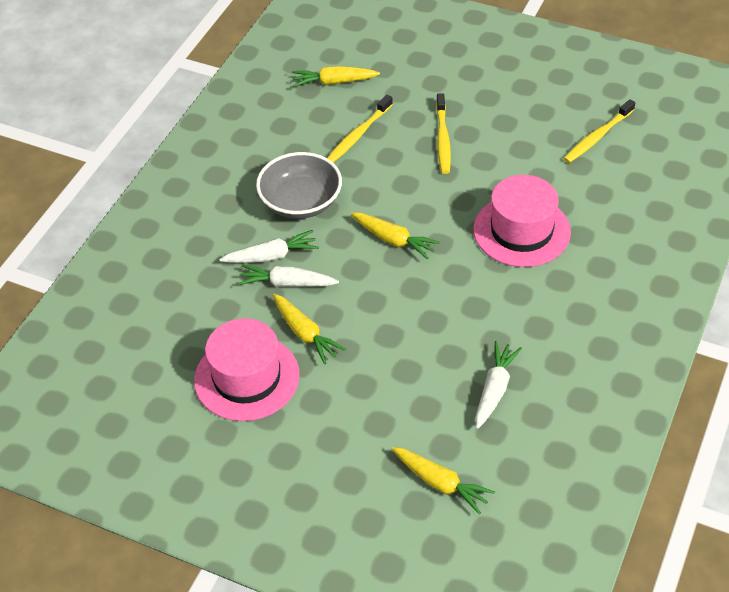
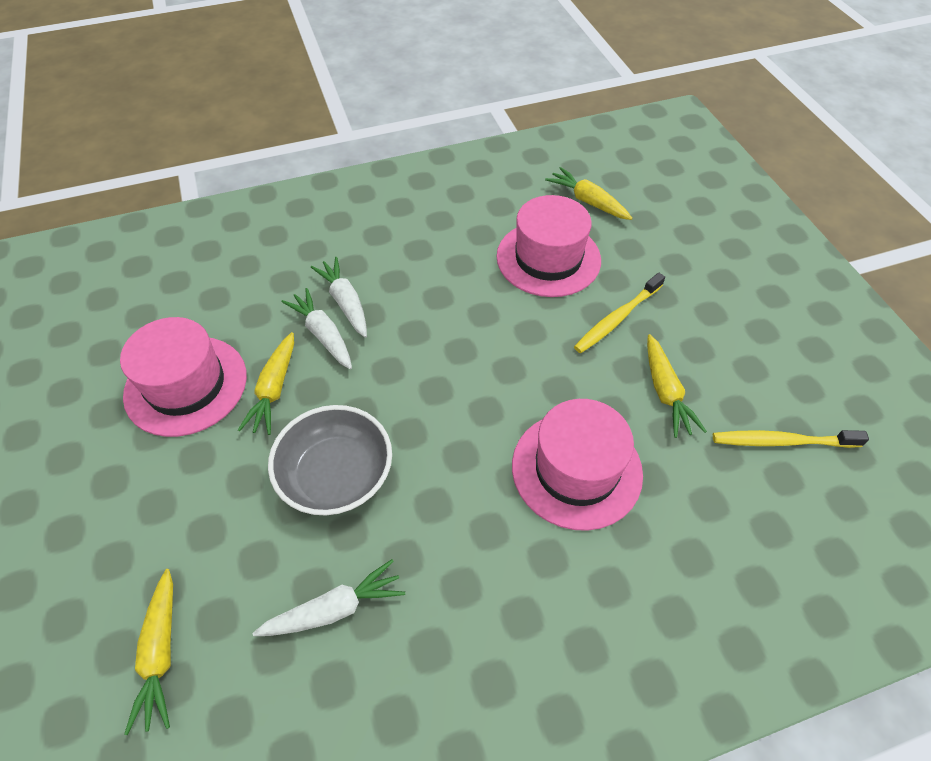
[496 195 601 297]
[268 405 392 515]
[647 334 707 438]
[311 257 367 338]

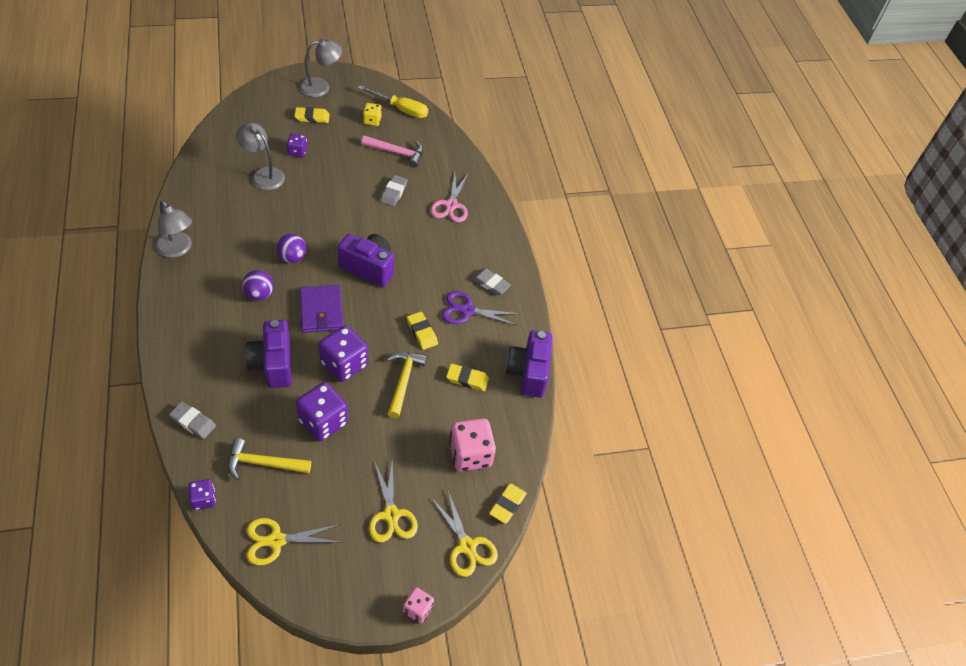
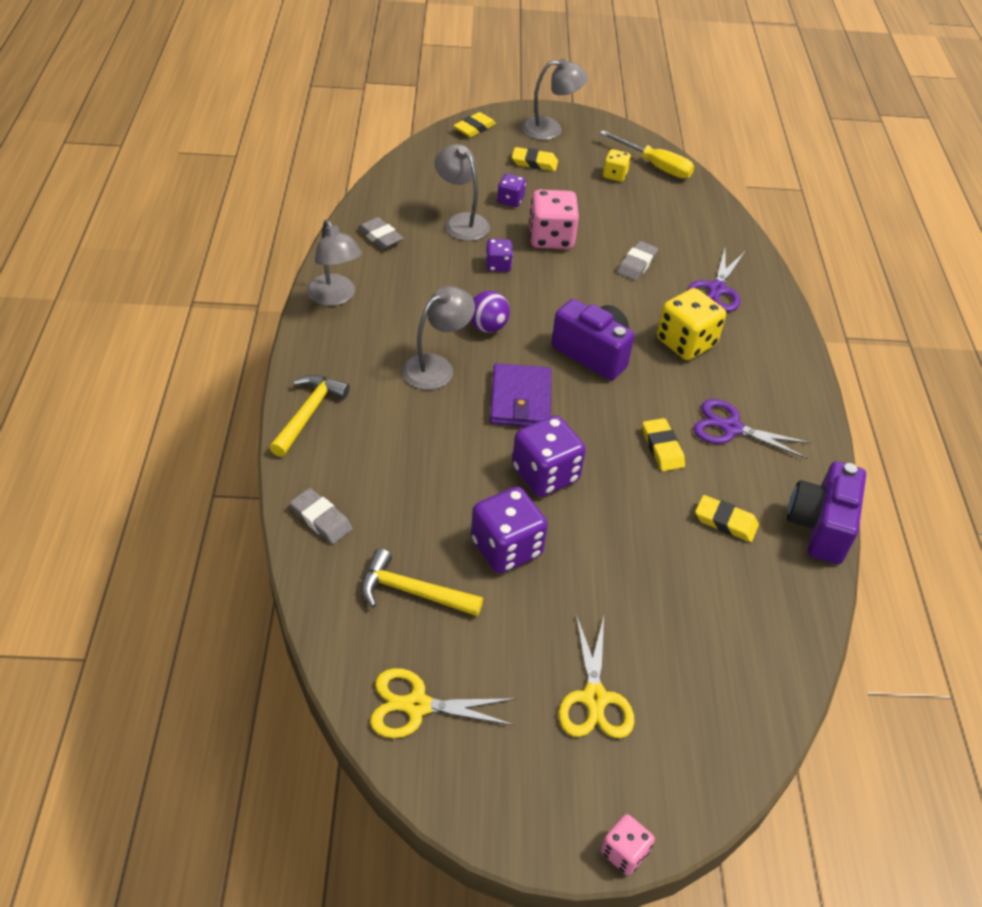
[361 135 423 168] (first image)
[687 249 745 312]
[358 217 403 249]
[402 286 475 390]
[245 320 292 388] (first image)
[270 375 350 457]
[529 190 579 249]
[486 239 513 272]
[453 112 496 137]
[431 491 498 577] (first image)
[657 288 726 360]

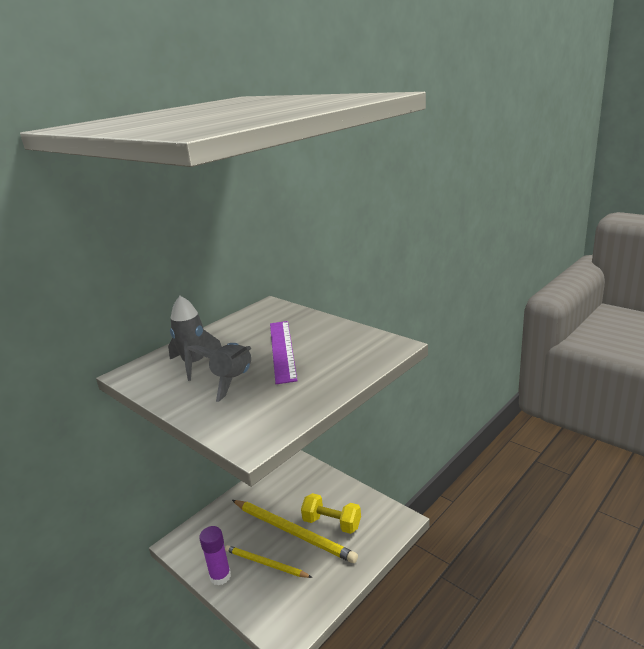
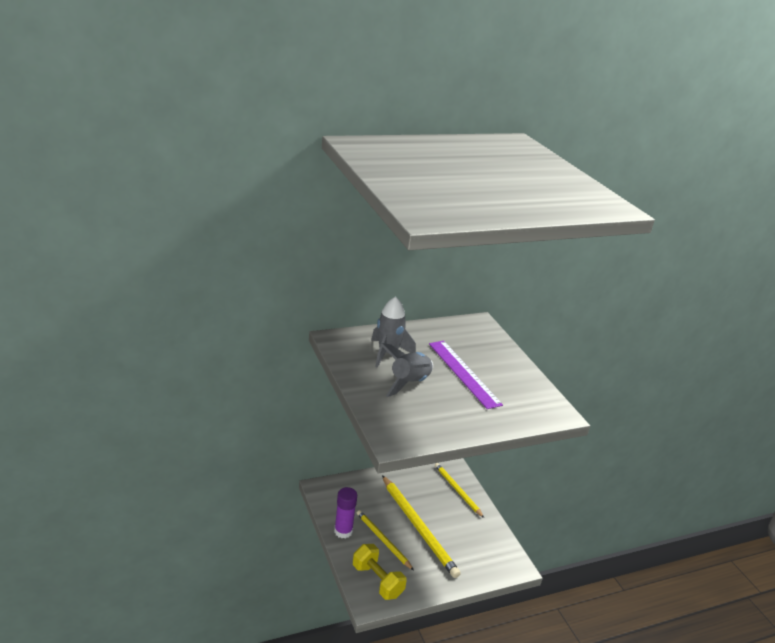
[429 341 503 409]
[353 544 407 600]
[435 463 484 518]

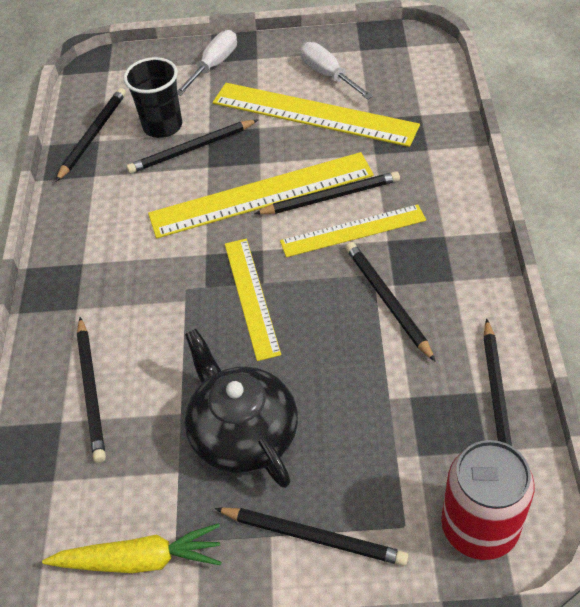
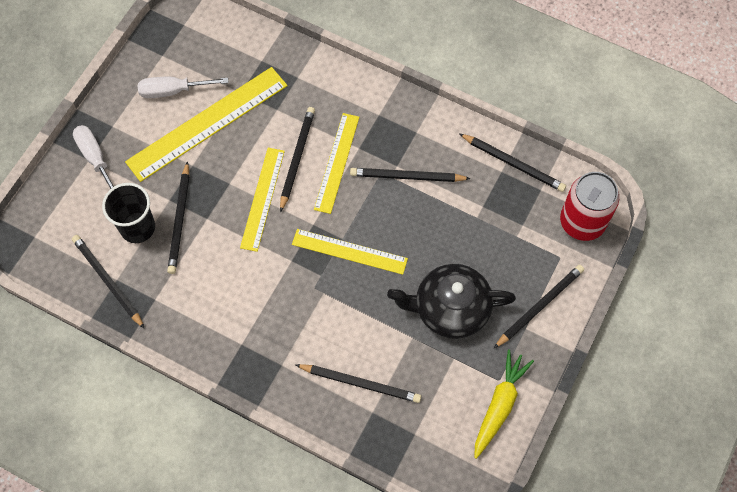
[240 148 285 252]

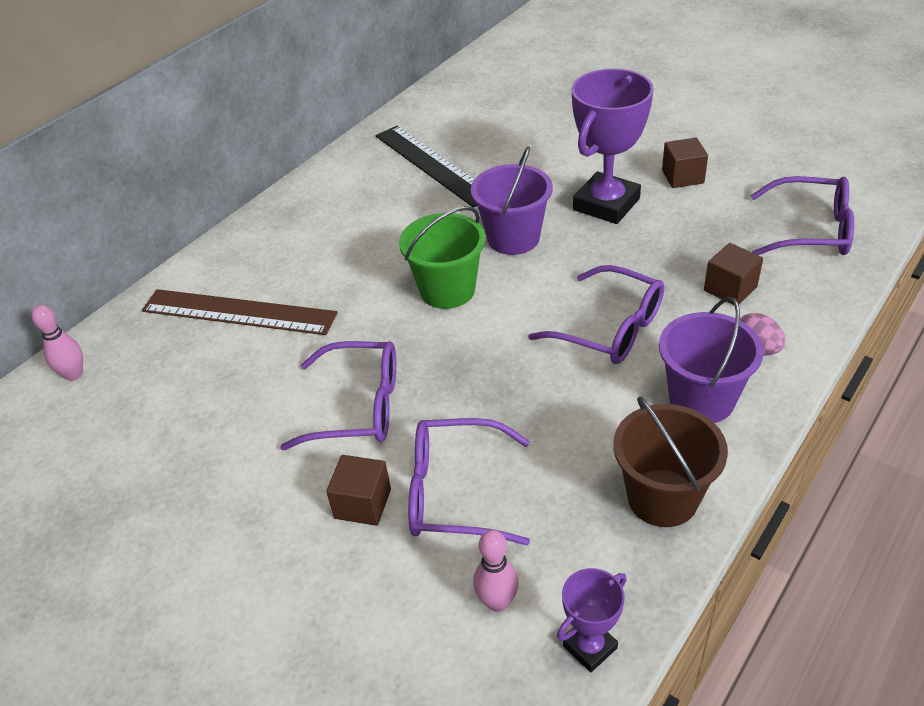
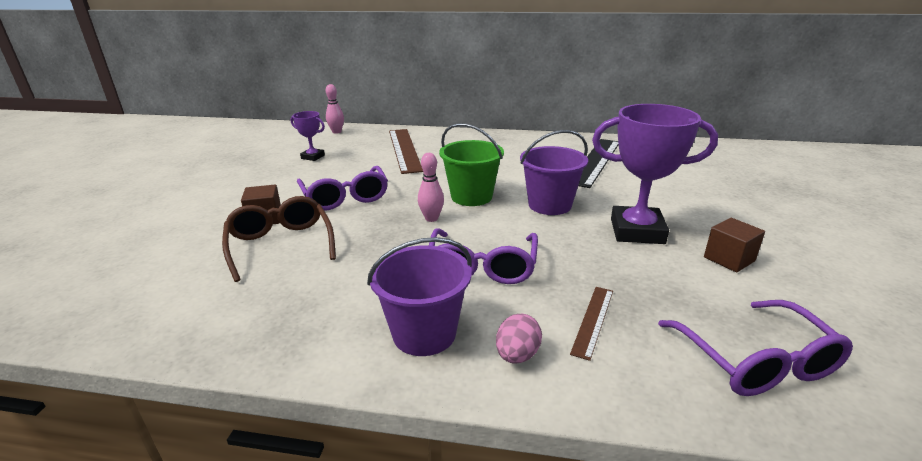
[570 287 613 361]
[613 396 728 527] (first image)
[222 196 336 282]
[418 153 444 222]
[291 111 325 161]

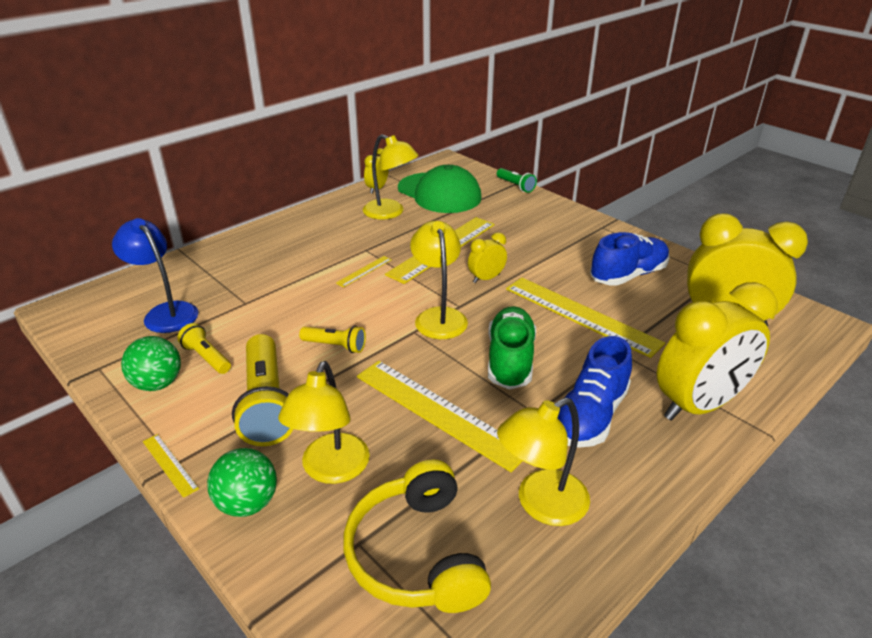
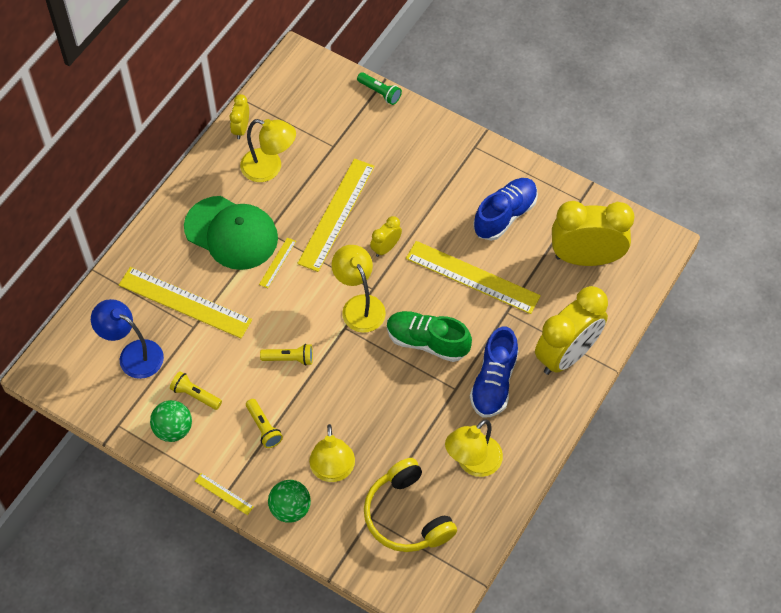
[184 196 278 270]
[387 311 472 362]
[246 399 283 448]
[119 267 252 338]

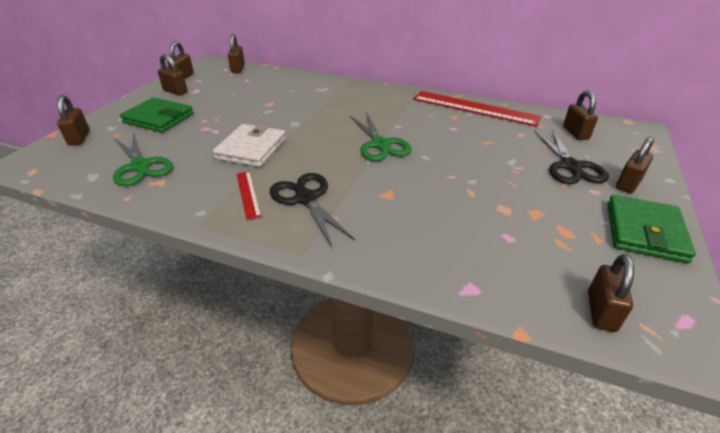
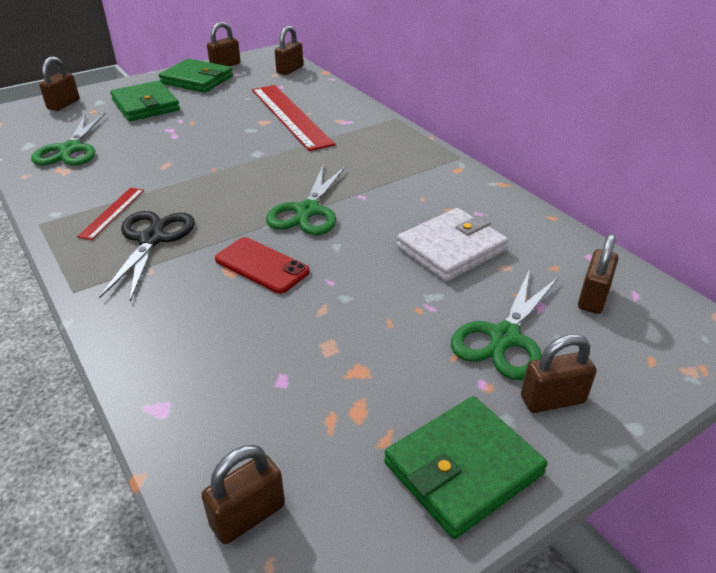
[159 59 233 93]
[252 85 335 151]
[396 208 508 281]
[451 271 559 380]
[215 237 310 294]

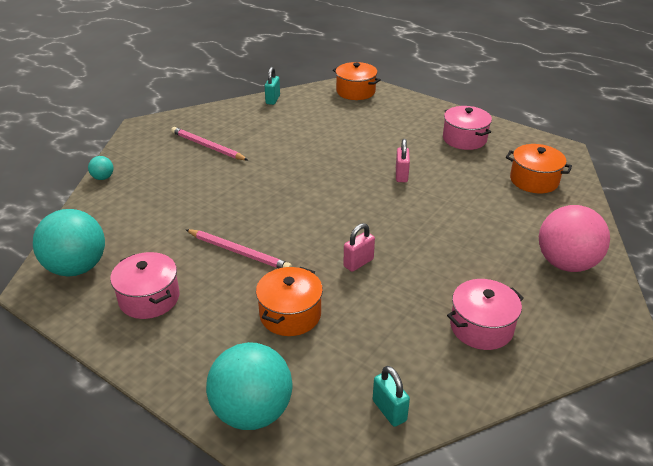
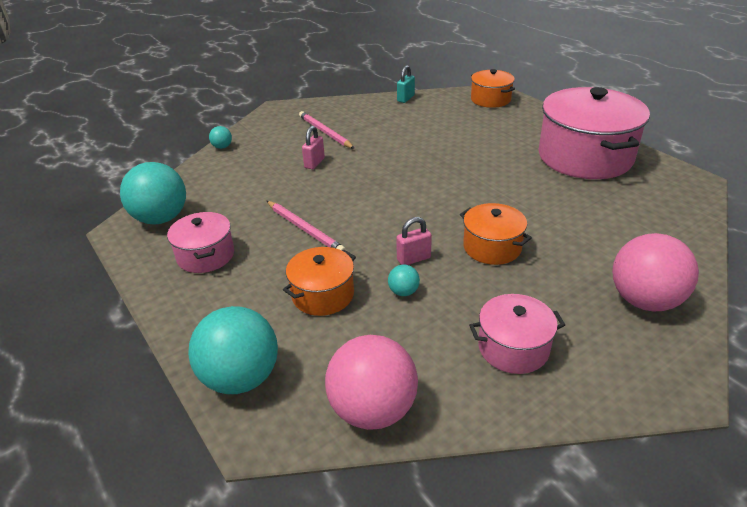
[538 87 650 179]
[302 126 325 169]
[460 203 532 265]
[325 335 418 430]
[388 265 420 296]

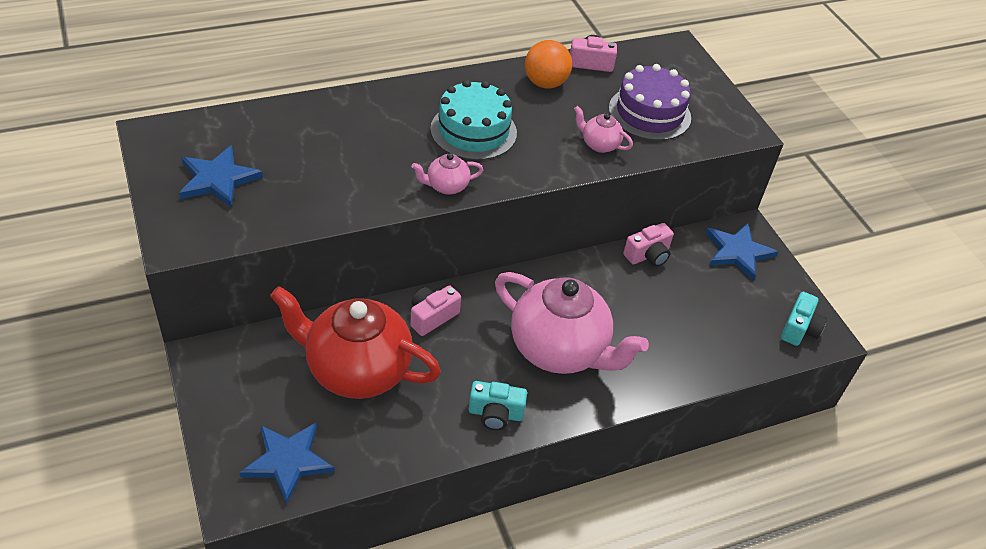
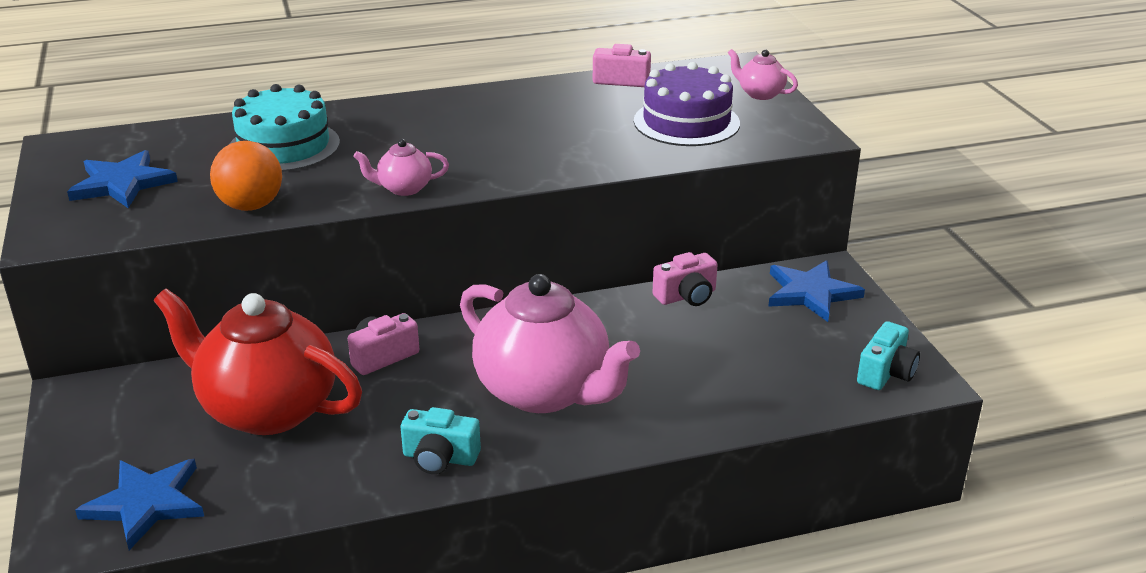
[210 141 282 211]
[230 84 340 172]
[728 49 798 100]

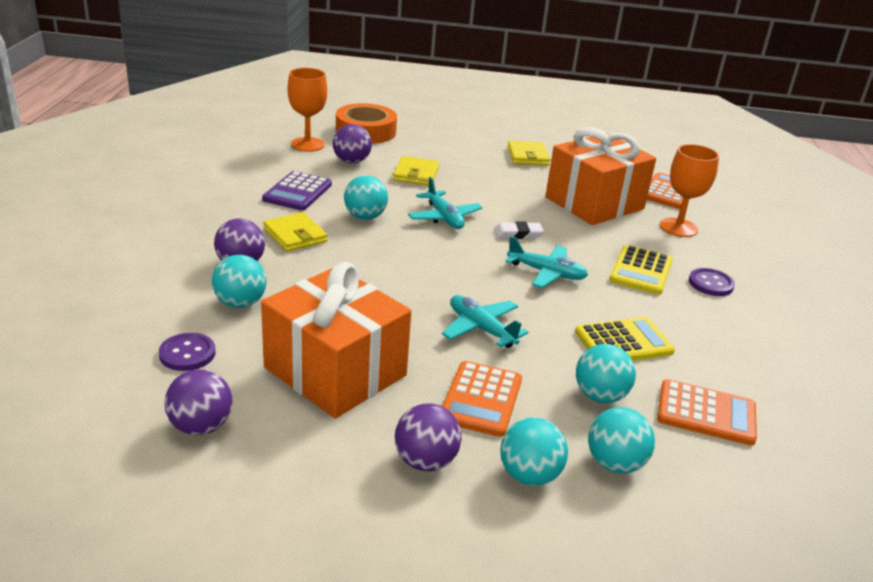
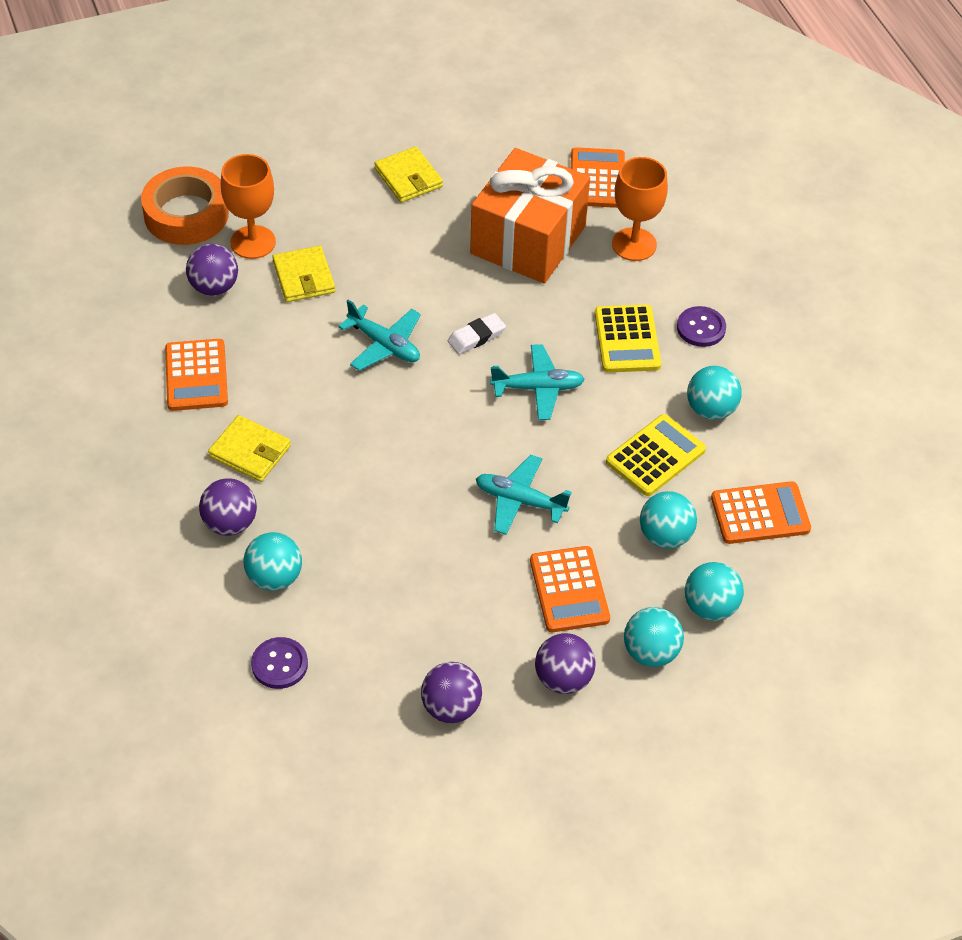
[221 154 276 259]
[165 339 228 411]
[687 366 742 420]
[261 262 411 418] (first image)
[421 662 482 723]

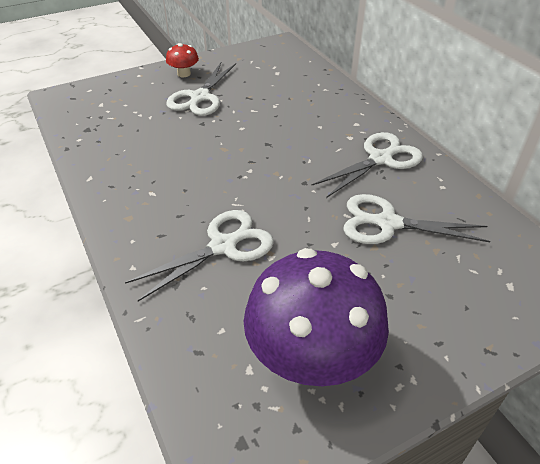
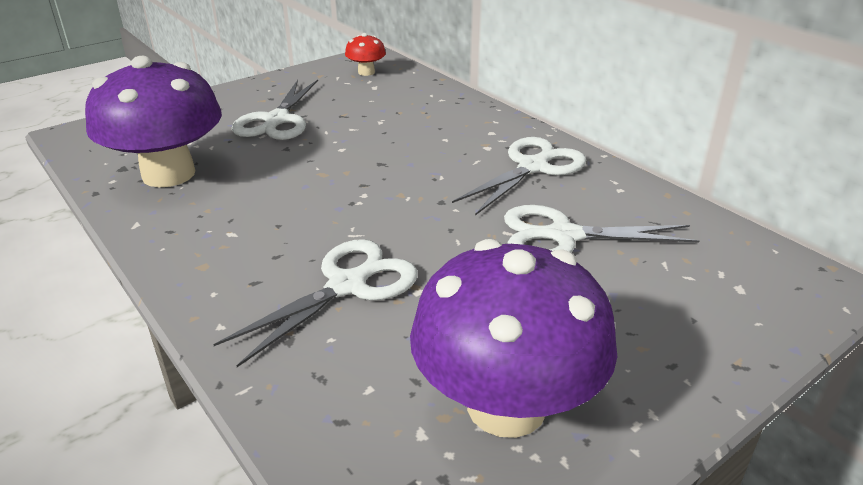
[345 33 386 76]
[85 56 222 187]

